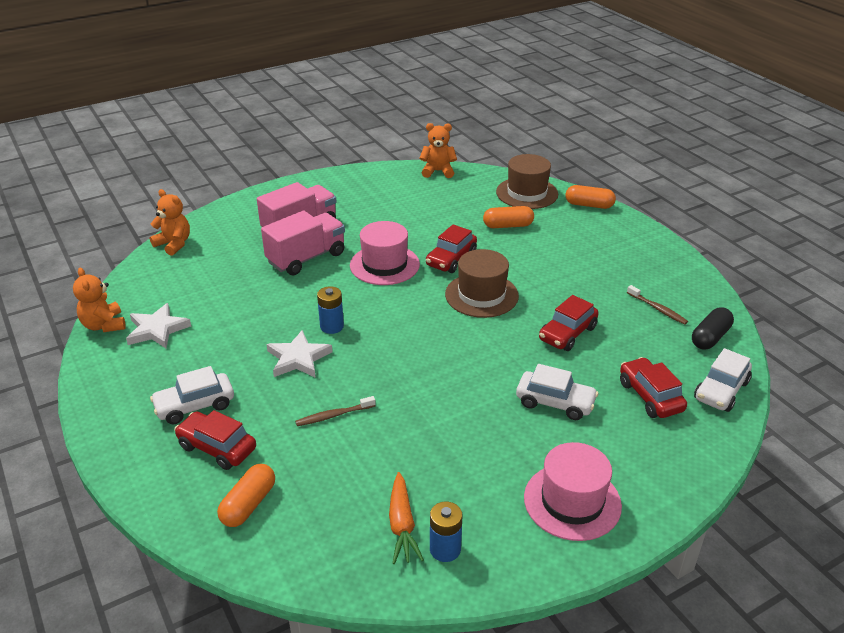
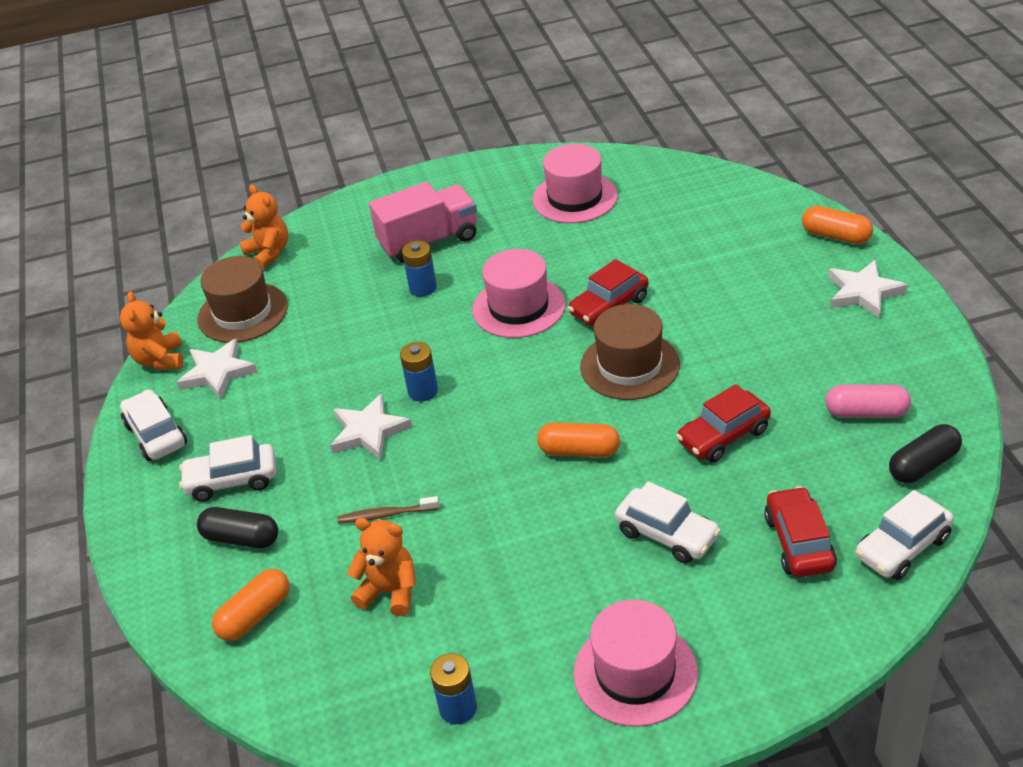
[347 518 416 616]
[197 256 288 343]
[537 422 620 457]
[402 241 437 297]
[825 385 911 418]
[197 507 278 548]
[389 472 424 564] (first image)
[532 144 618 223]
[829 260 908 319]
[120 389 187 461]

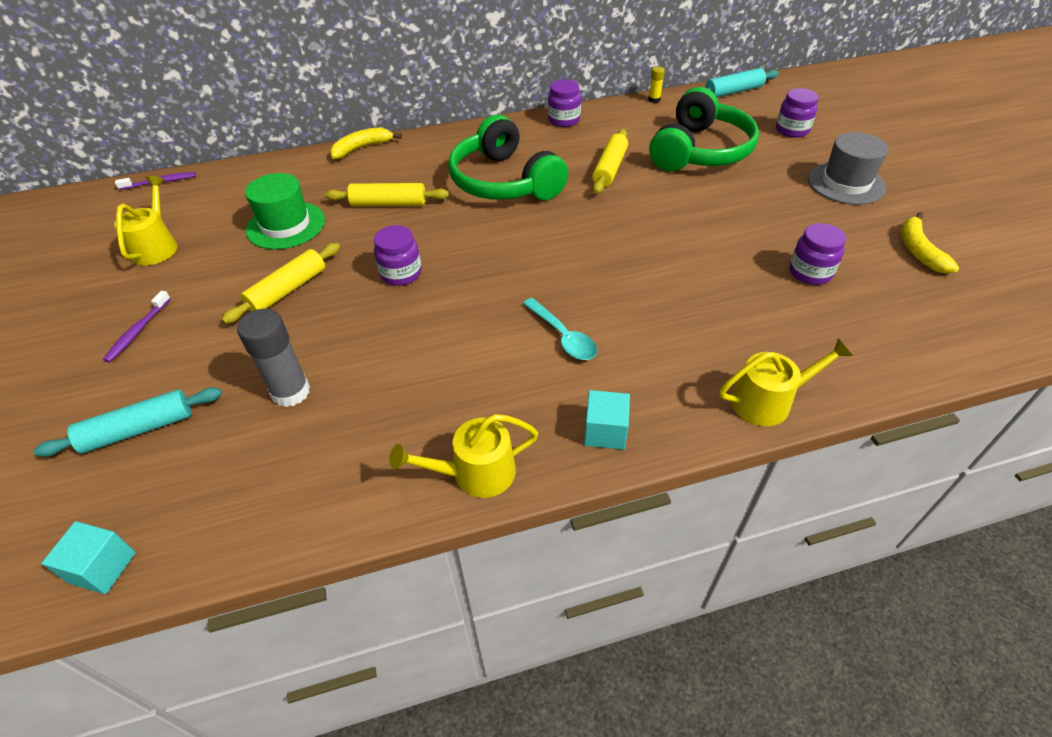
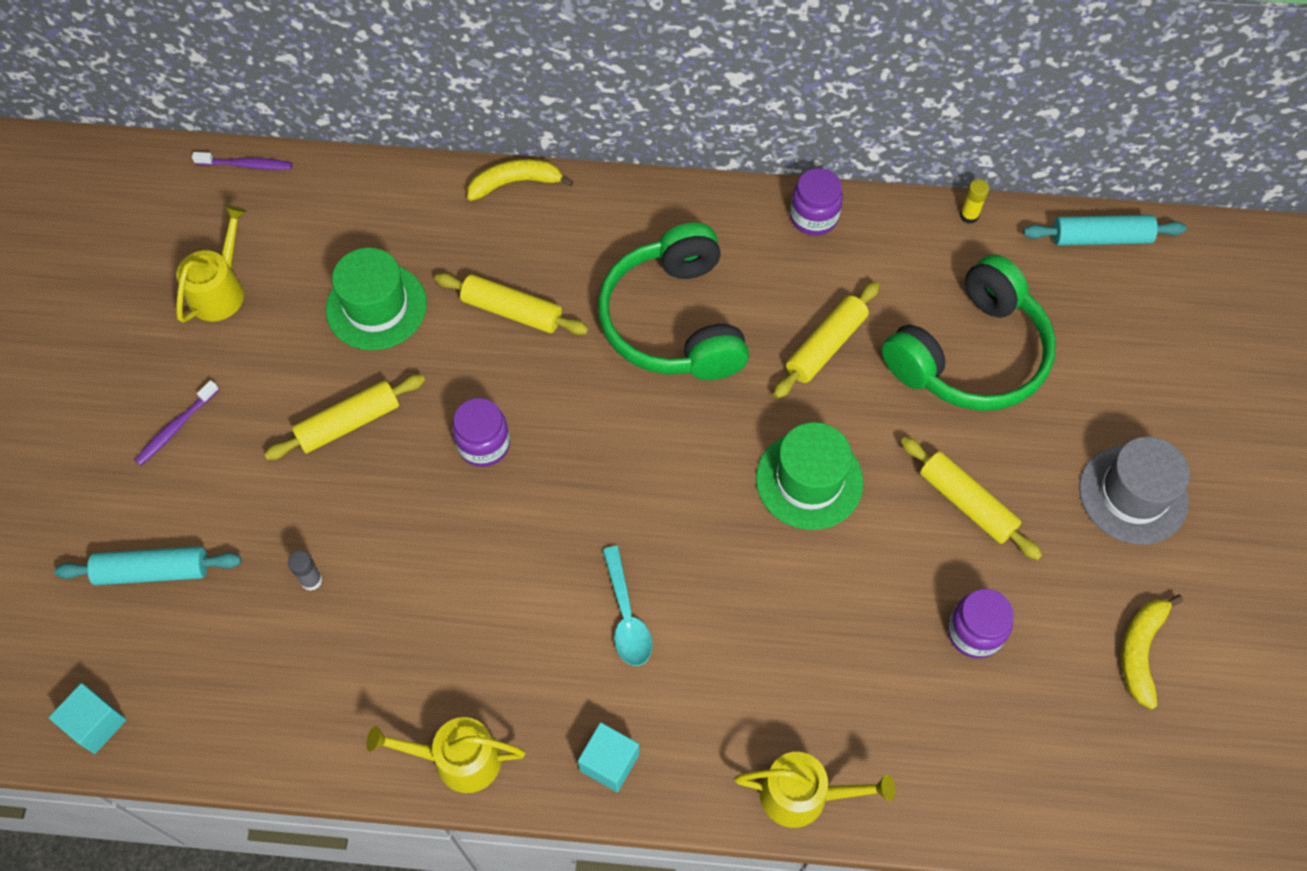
[776 88 819 138] (first image)
[288 550 322 591]
[756 422 864 530]
[901 437 1042 560]

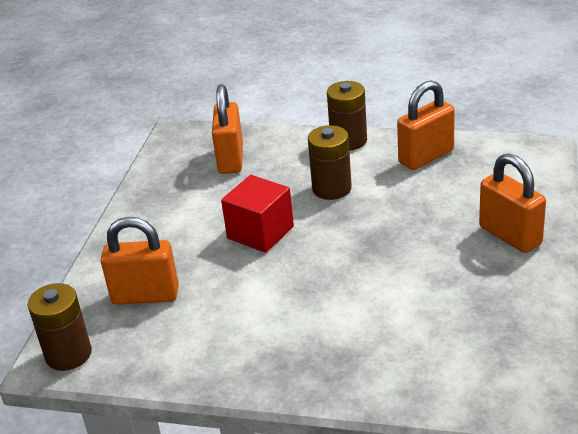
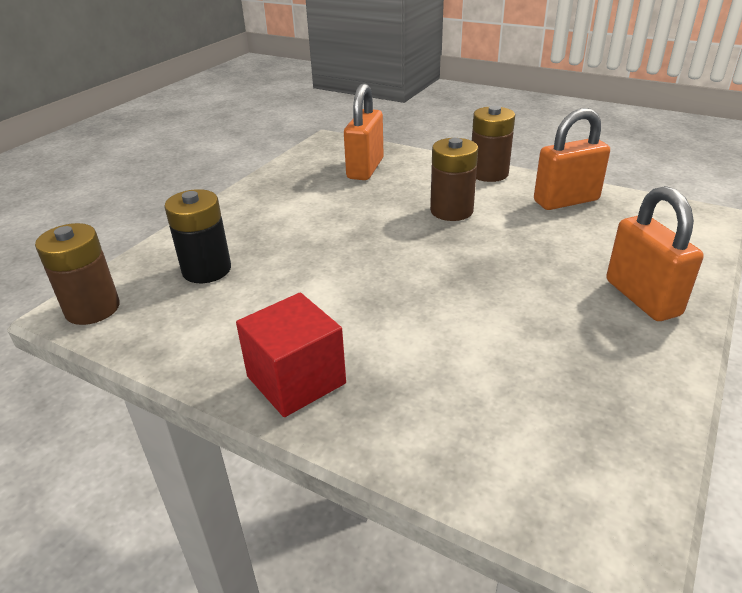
[236 293 346 417]
[164 189 231 283]

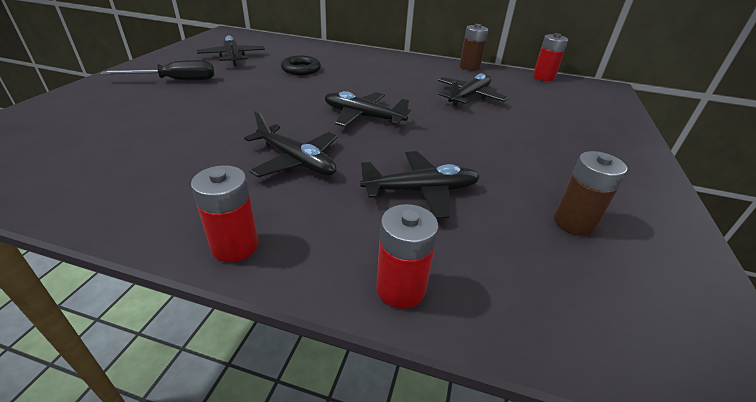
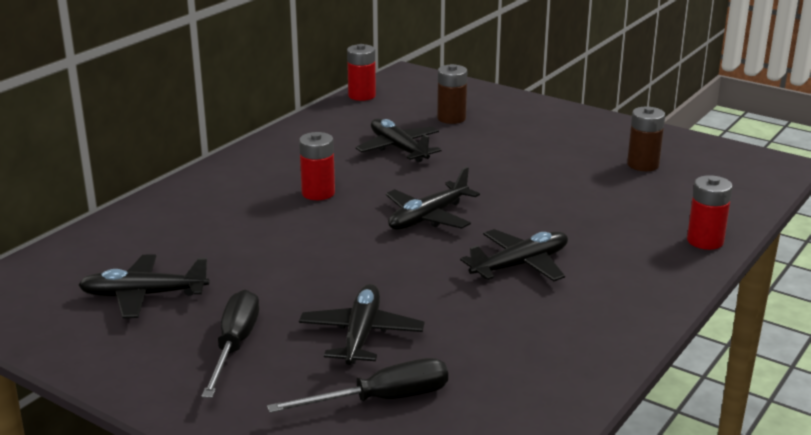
[437 64 467 124]
[281 55 321 75] (first image)
[299 284 425 365]
[299 132 335 200]
[267 358 448 413]

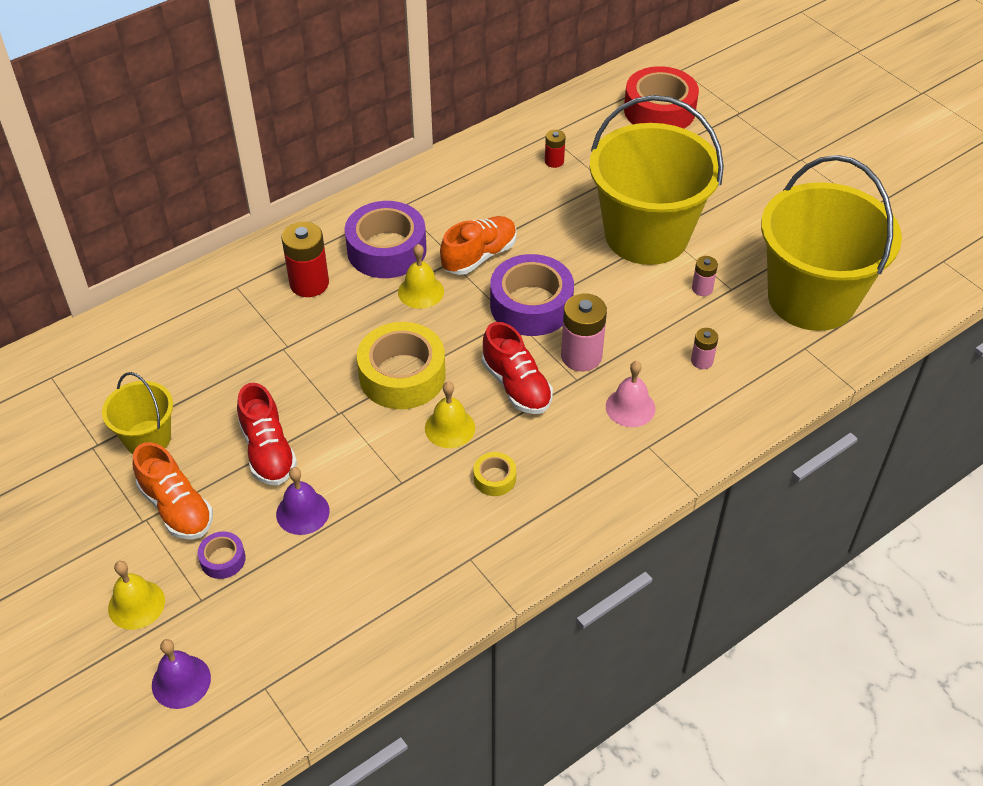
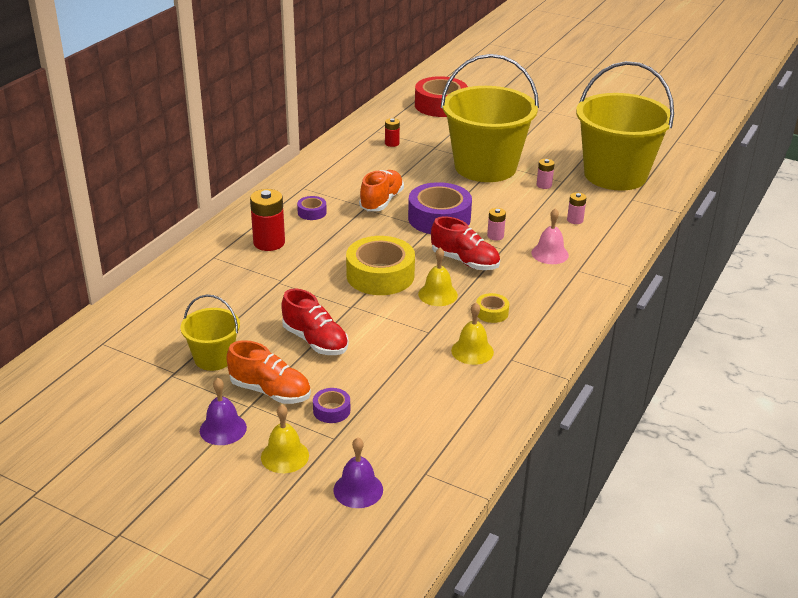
[297 196 327 220]
[451 302 494 365]
[487 208 506 241]
[200 378 247 445]

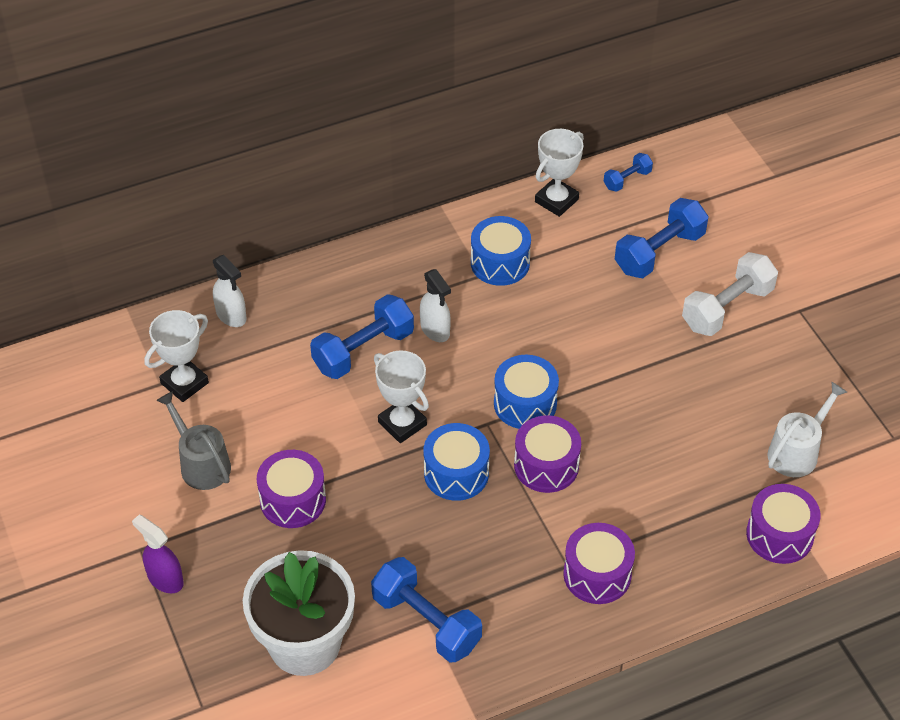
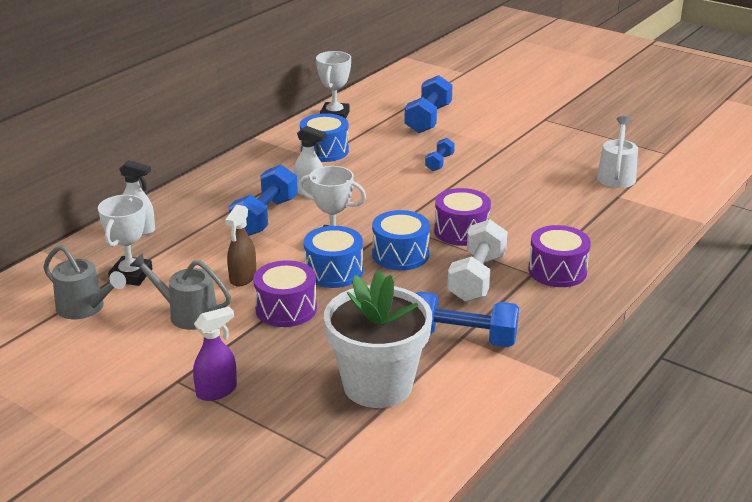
[425 138 455 171]
[447 219 508 302]
[304 226 363 288]
[746 484 820 564] (first image)
[193 306 237 401]
[225 205 256 287]
[43 245 126 319]

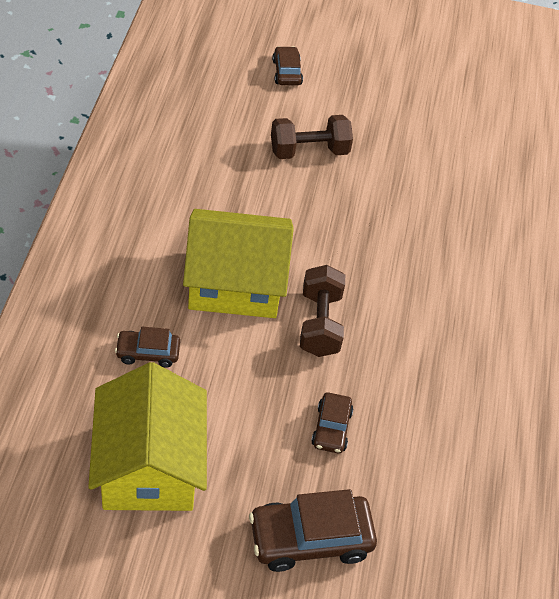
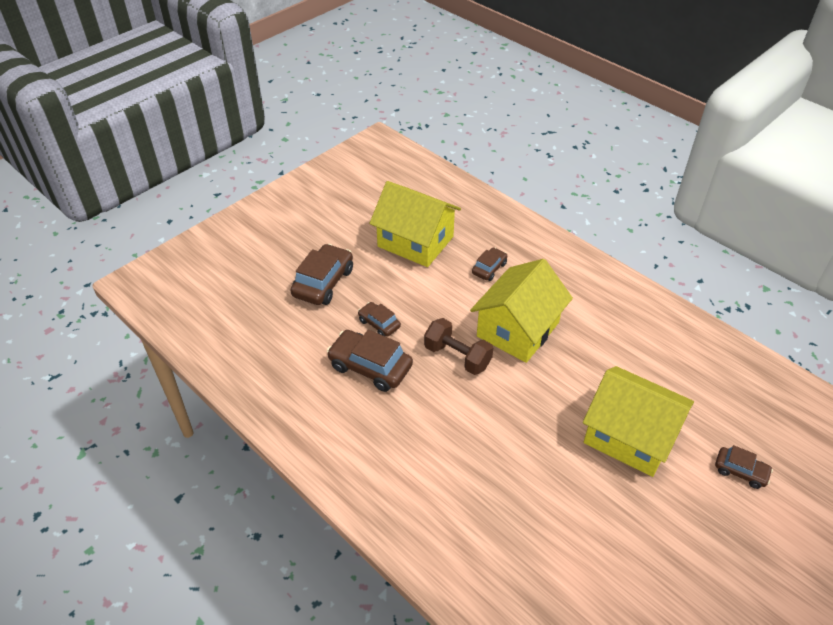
[583 366 694 477]
[327 330 413 392]

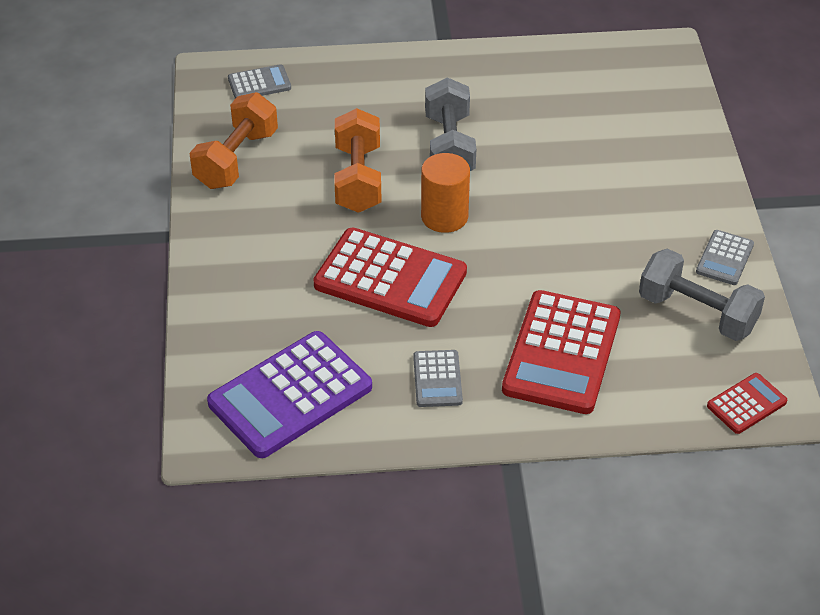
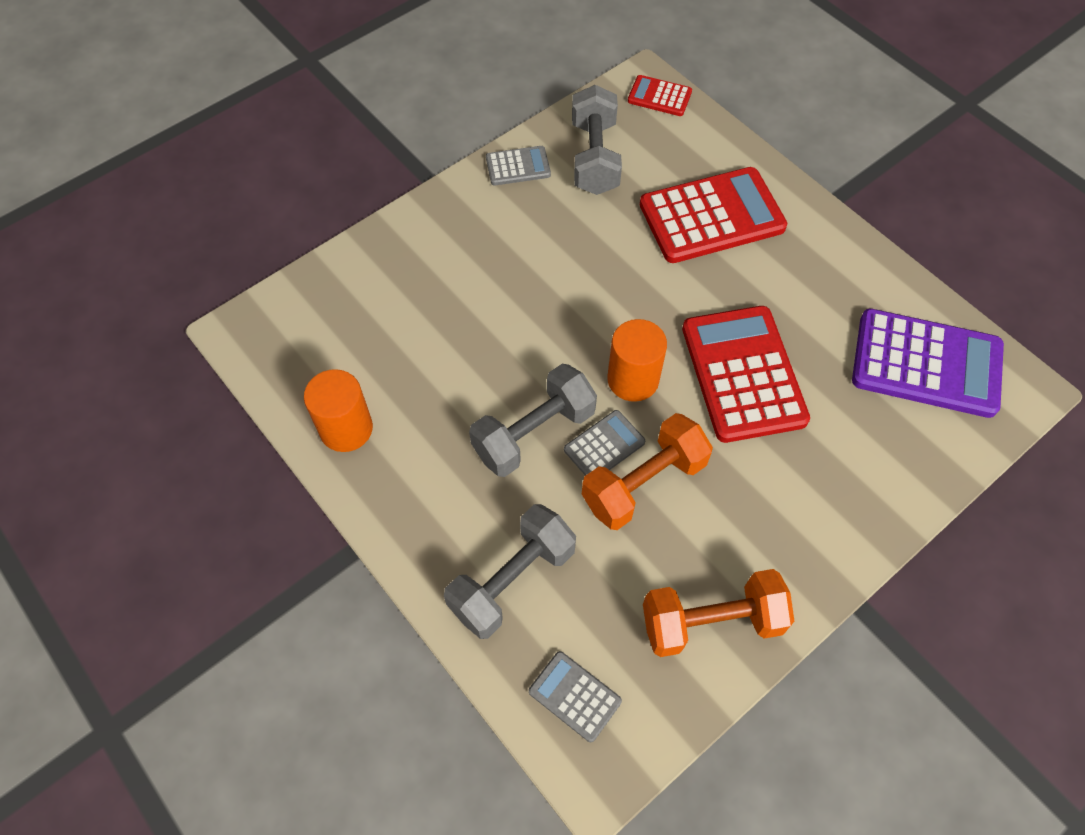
[564 410 645 476]
[304 369 373 452]
[444 504 576 639]

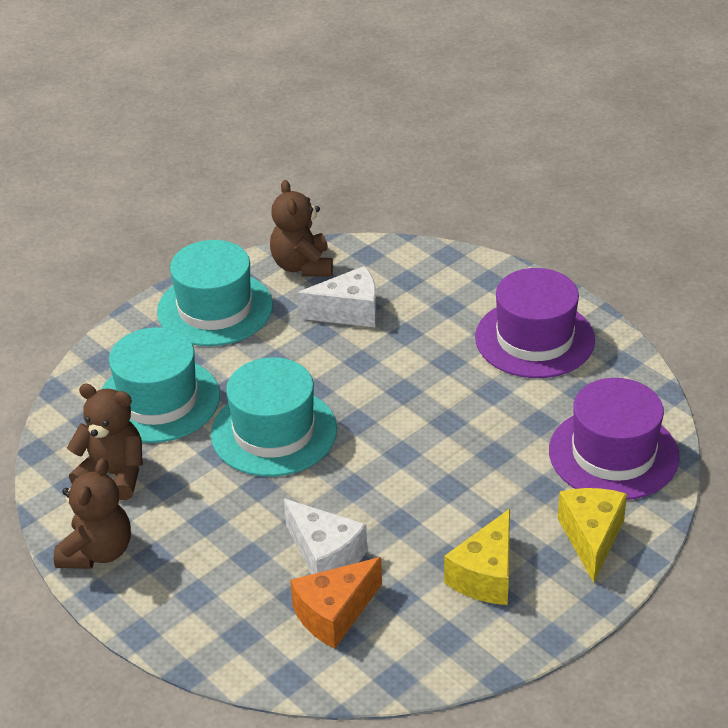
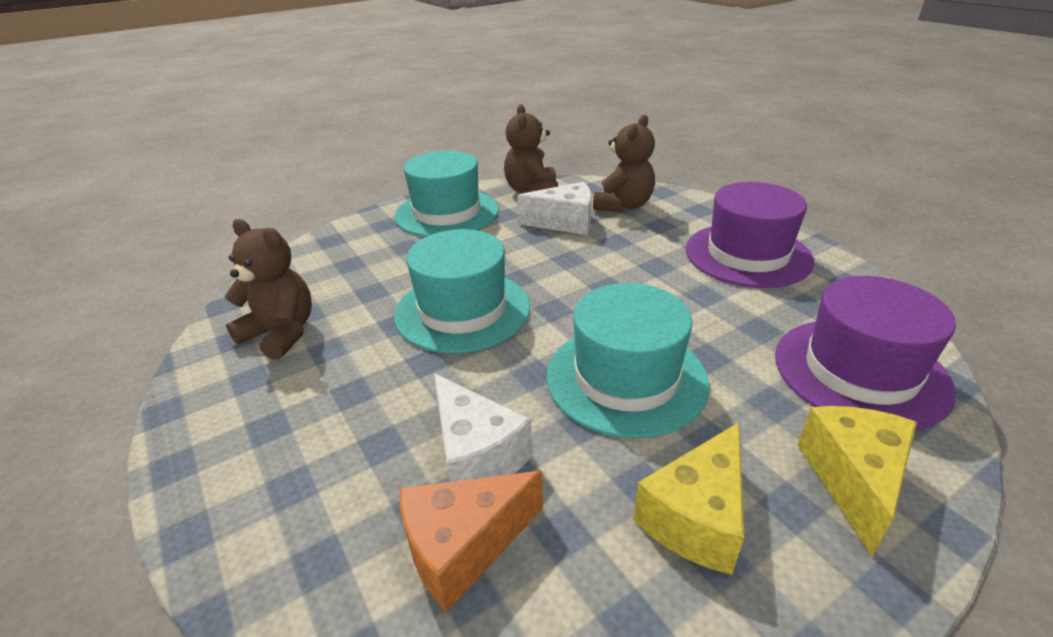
[546 283 710 439]
[593 115 655 212]

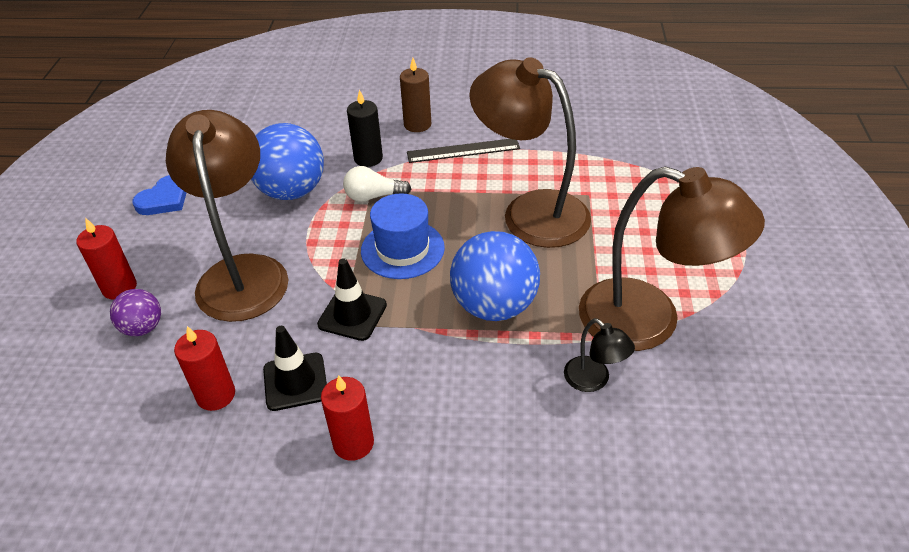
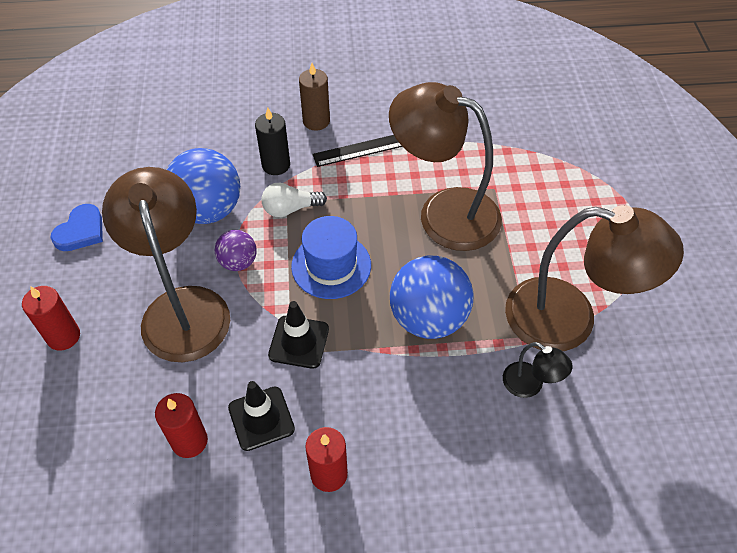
[215 230 257 271]

